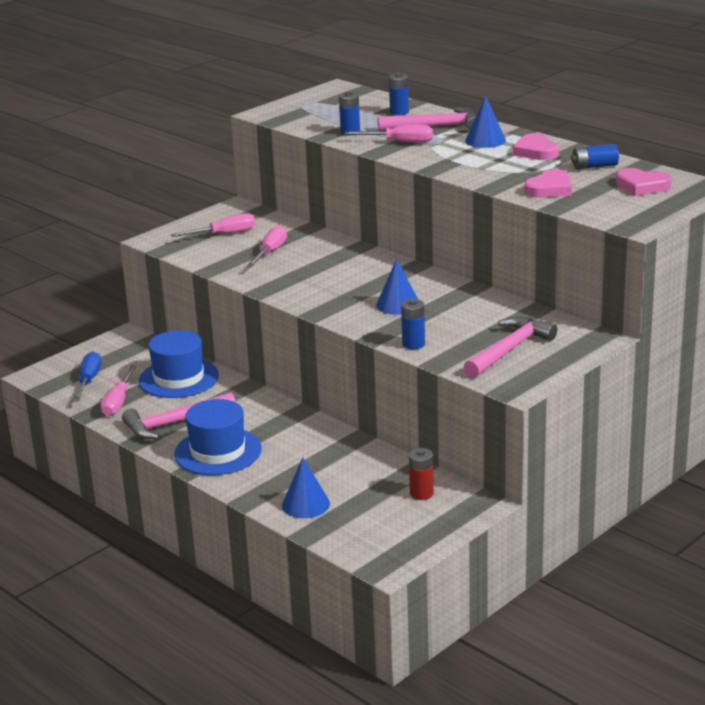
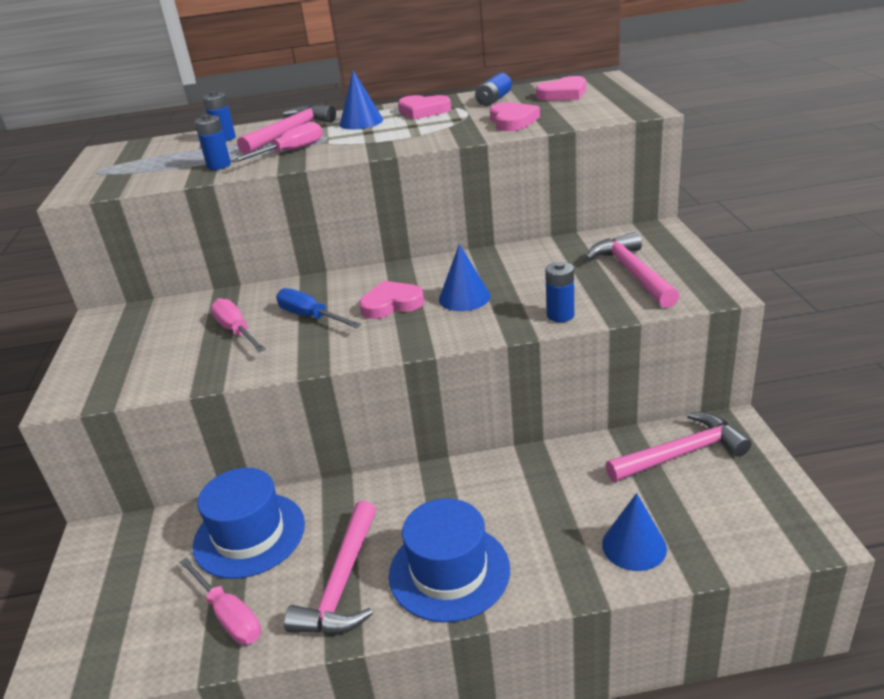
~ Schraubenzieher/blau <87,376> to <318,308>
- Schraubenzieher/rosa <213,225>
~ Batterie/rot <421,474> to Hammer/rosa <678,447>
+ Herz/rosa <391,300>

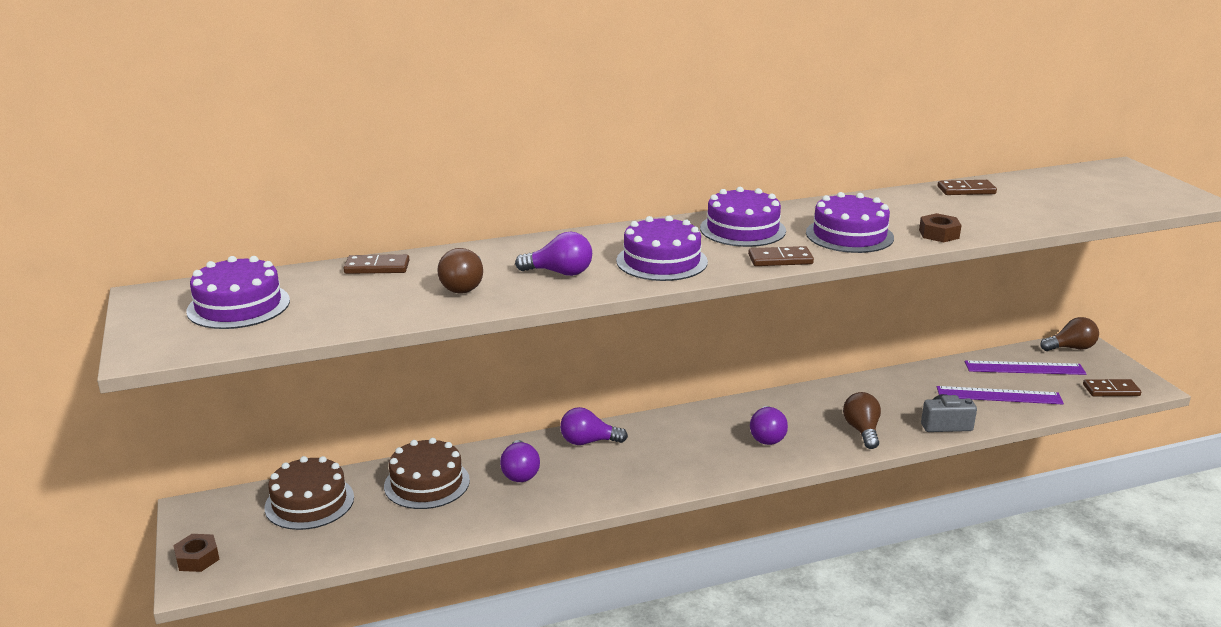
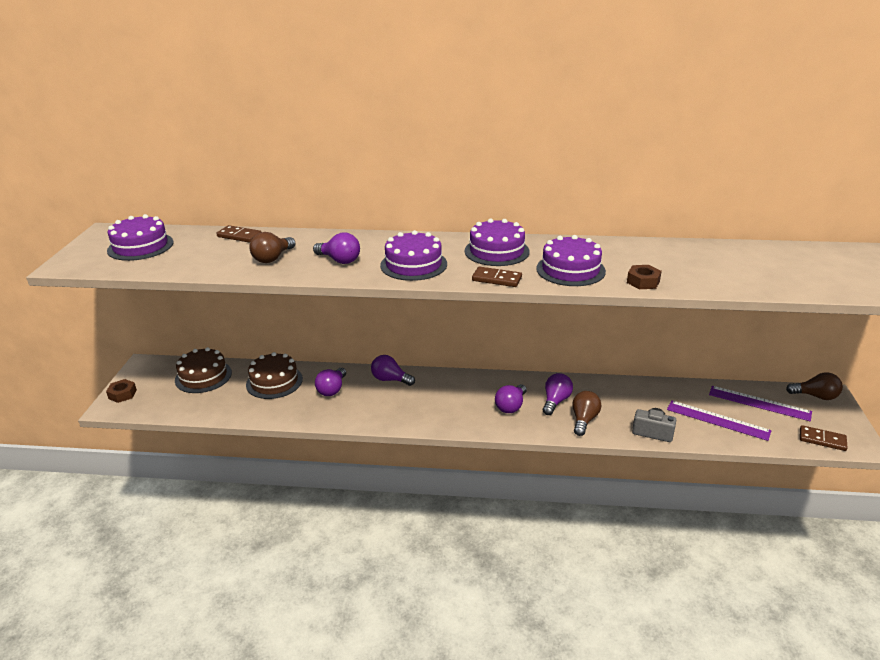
- Dominostein/braun <967,187>
+ Glühbirne/lila <558,394>

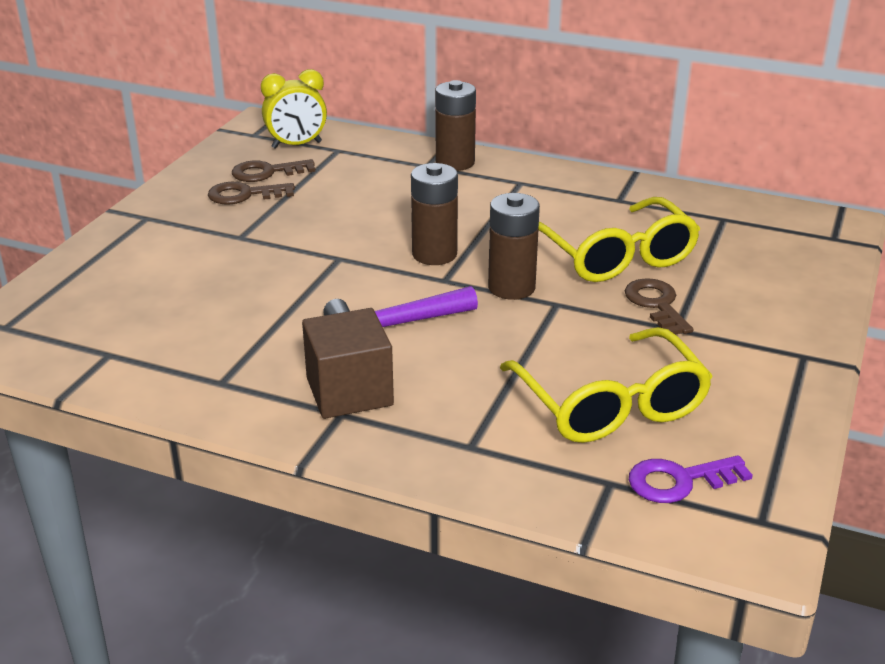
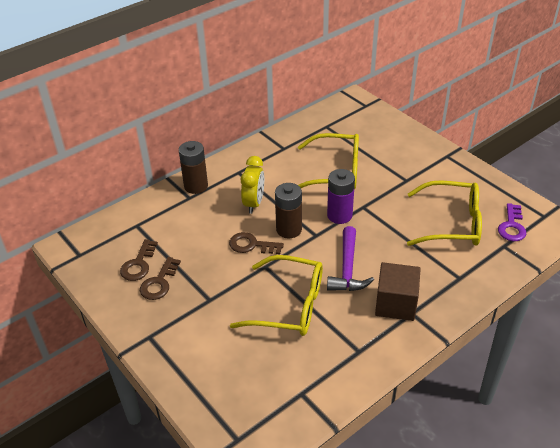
~ Wecker/gelb <294,109> to <252,185>
~ Batterie/braun <514,246> to Batterie/lila <341,196>
~ Schlüssel/braun <659,306> to <256,243>
+ Brille/gelb <276,295>

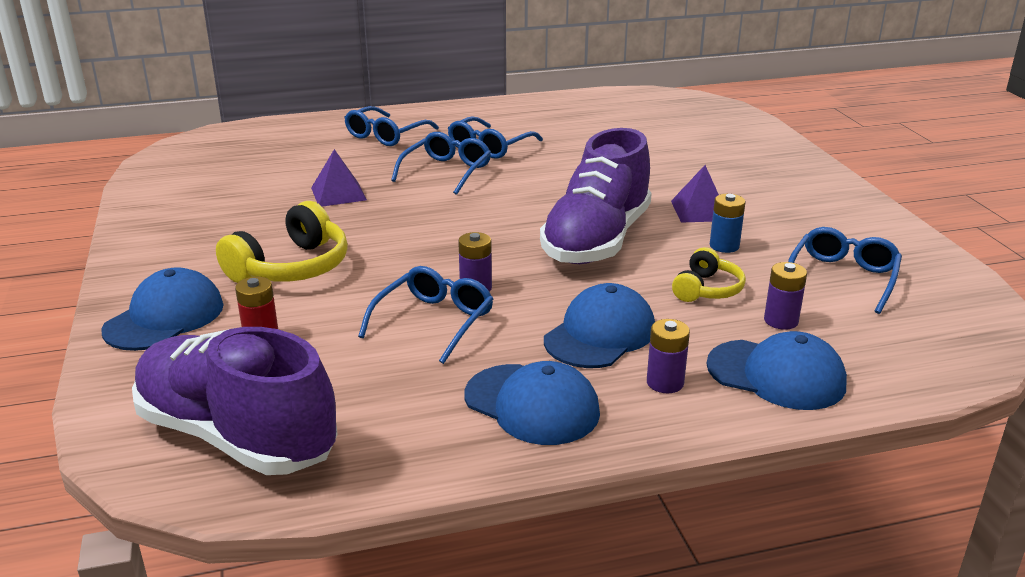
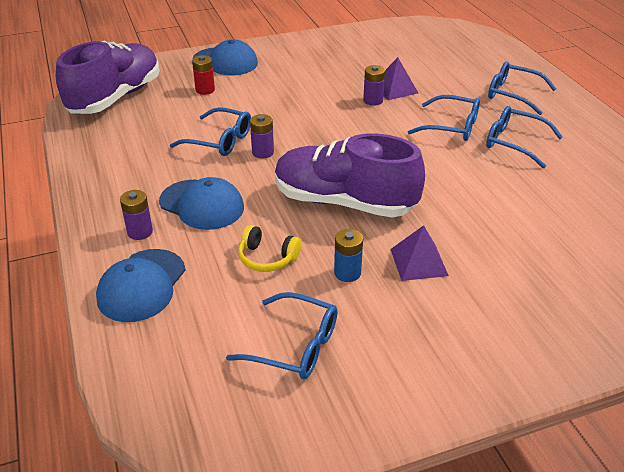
- Kopfhörer/gelb <282,242>
- Kappe/blau <532,403>
~ Batterie/lila <785,296> to <374,85>

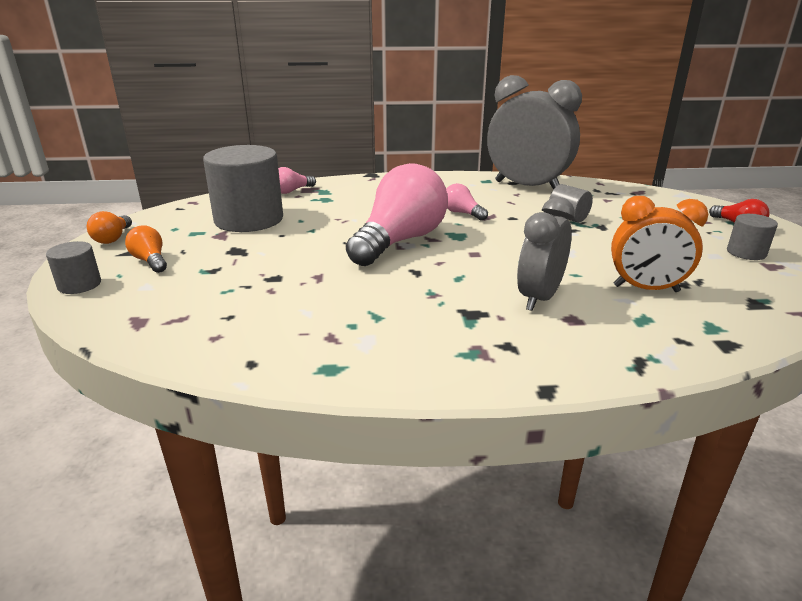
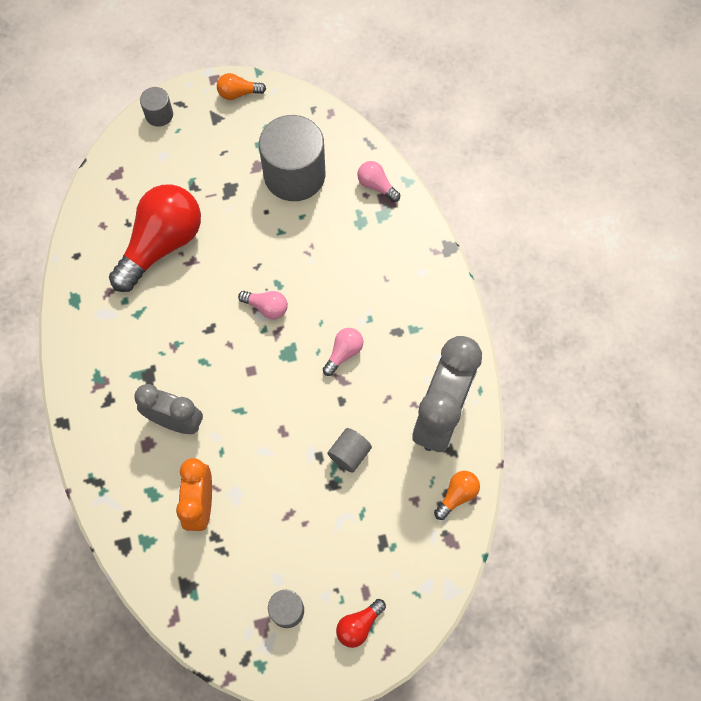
~ Glühbirne/orange <146,249> to <457,495>
~ Glühbirne/rosa <397,214> = <263,305> x0.44
+ Glühbirne/rot <155,238>

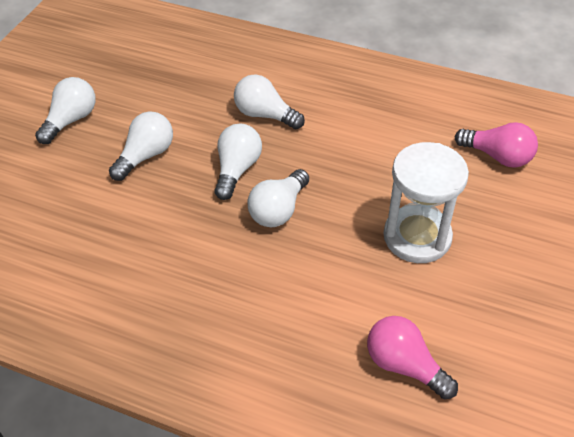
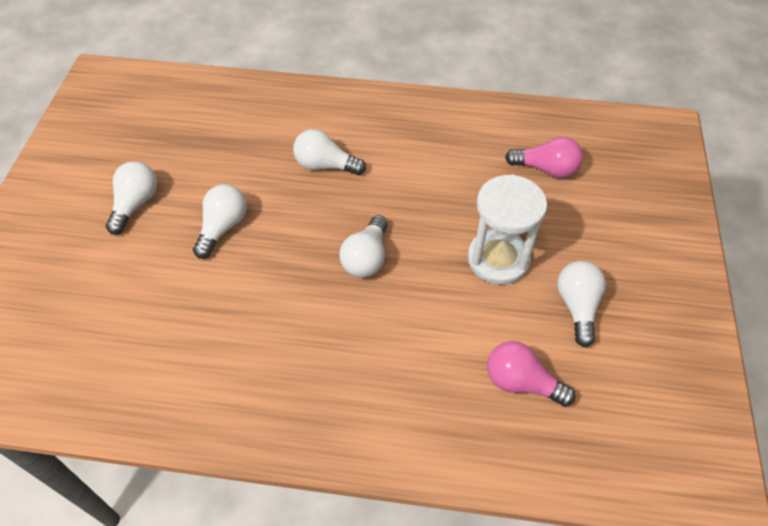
~ Glühbirne/weiß <238,162> to <581,304>

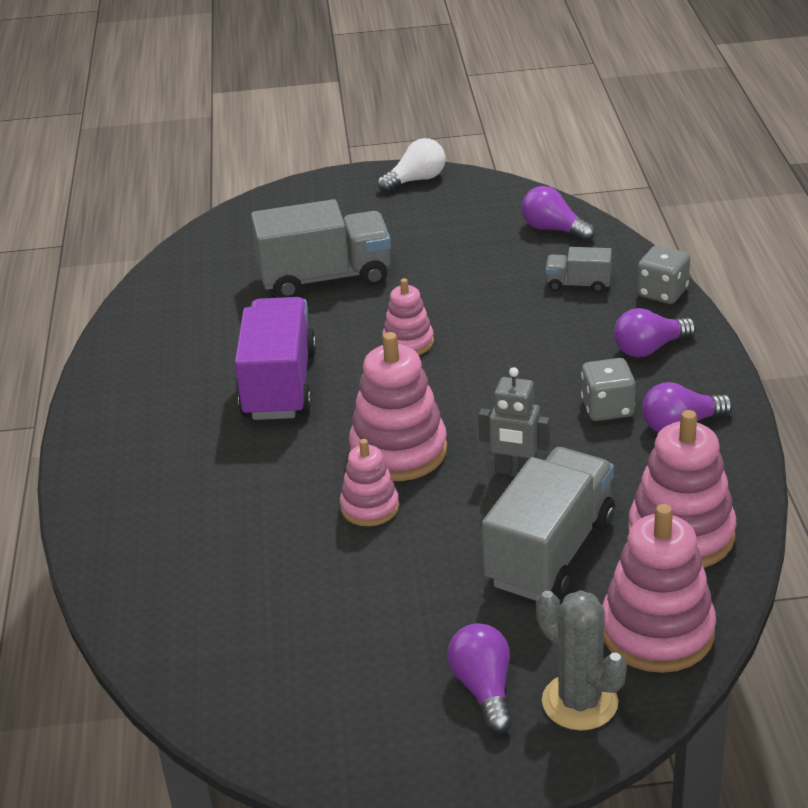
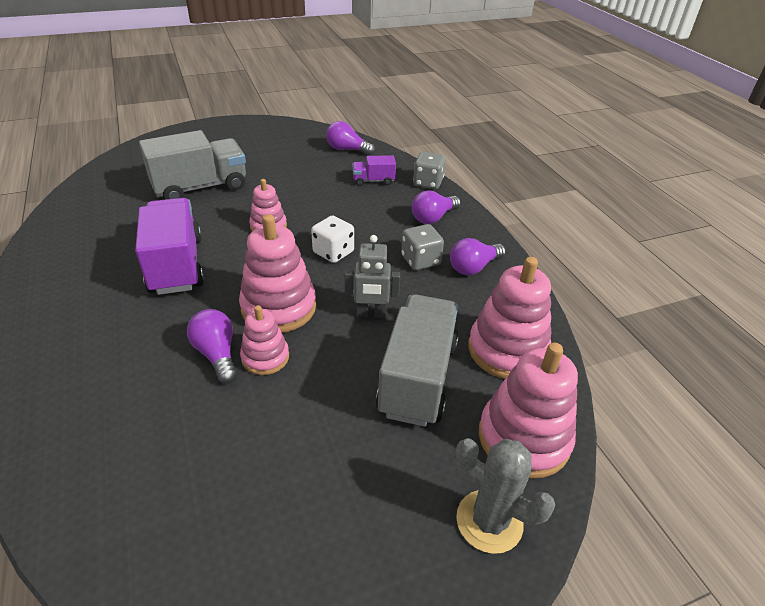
- Glühbirne/weiß <411,165>
~ Glühbirne/lila <479,678> to <212,346>
~ Lastwagen/grau <579,270> to Lastwagen/lila <374,170>
+ Spielwürfel/weiß <332,239>

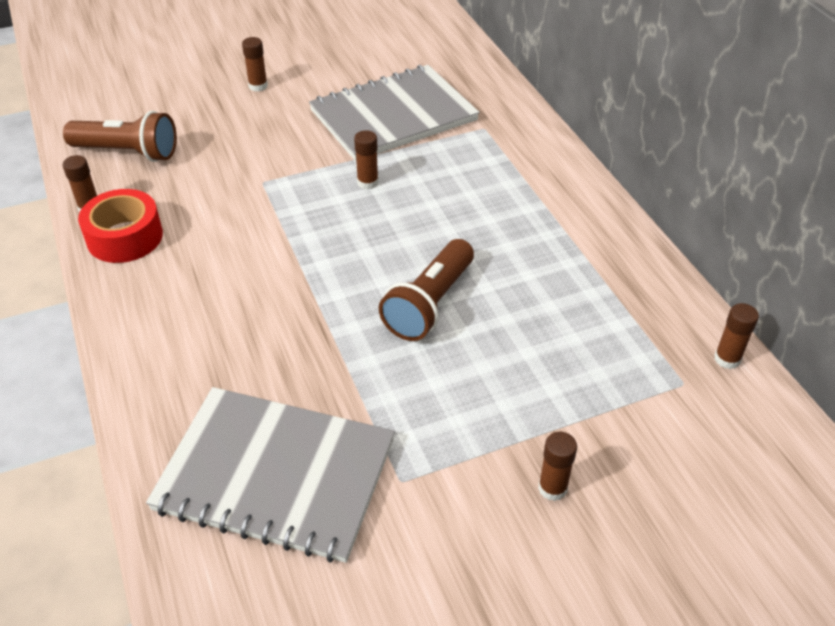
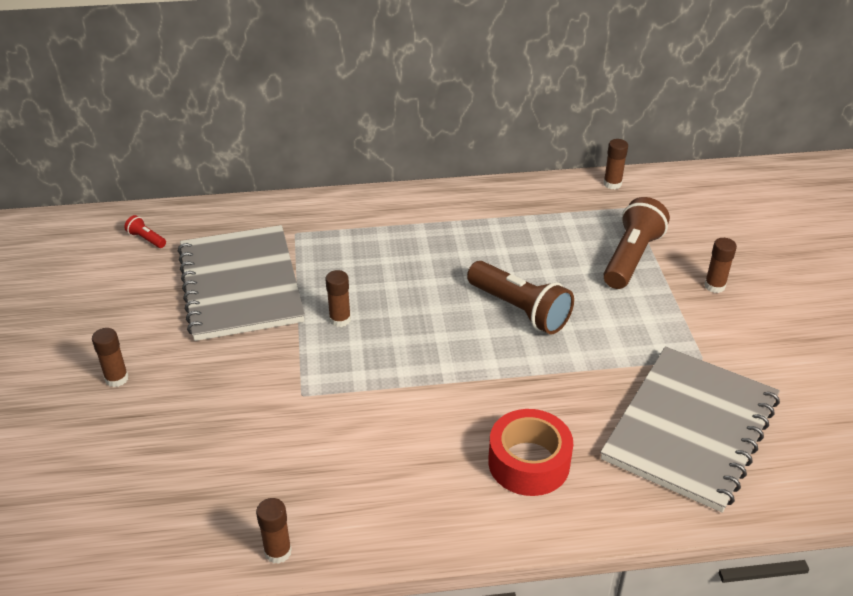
~ Taschenlampe/braun <120,136> to <636,243>
~ Klebeband/rot <120,226> to <530,452>
+ Taschenlampe/rot <145,231>

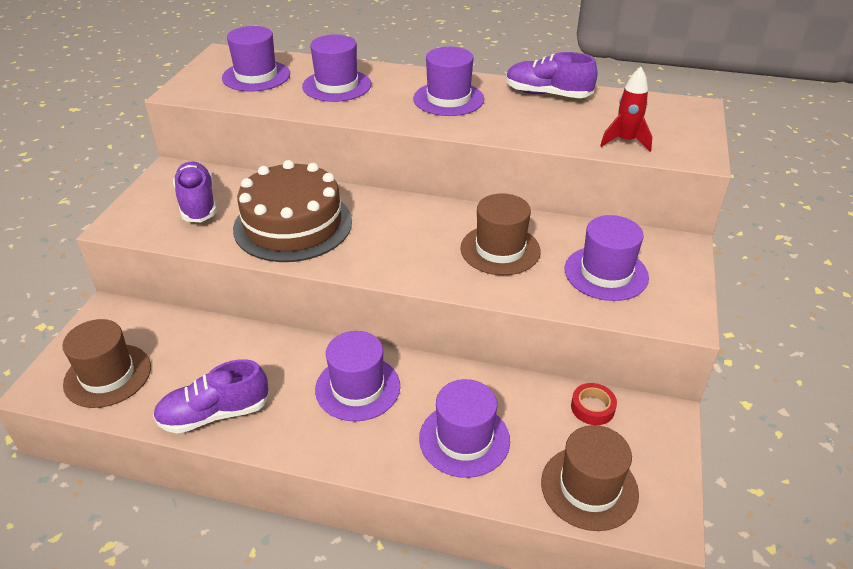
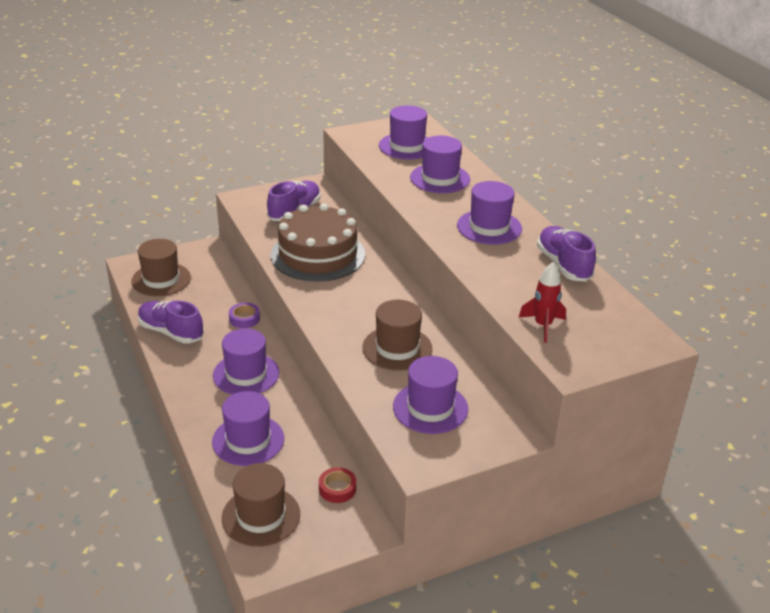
+ Klebeband/lila <244,315>

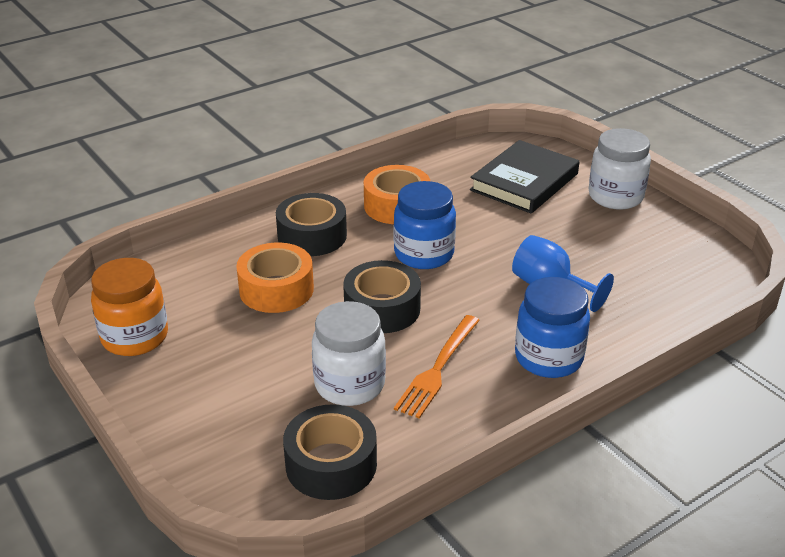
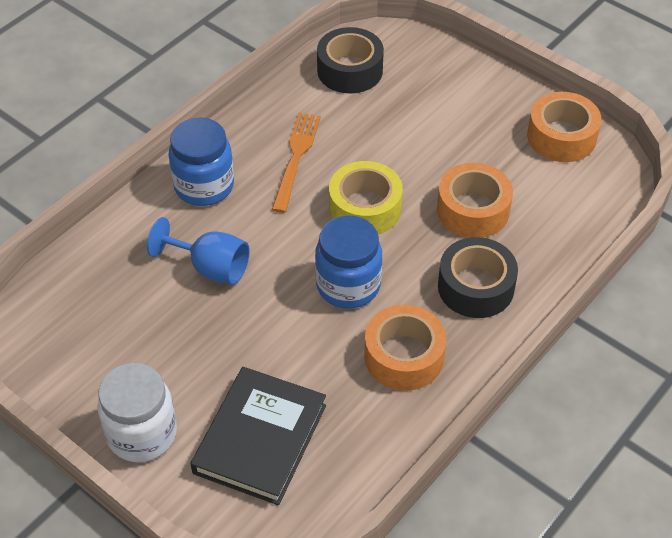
~ Einmachglas/orange <129,307> to Klebeband/orange <564,127>
- Einmachglas/weiß <349,353>
~ Klebeband/schwarz <382,296> to Klebeband/gelb <366,198>

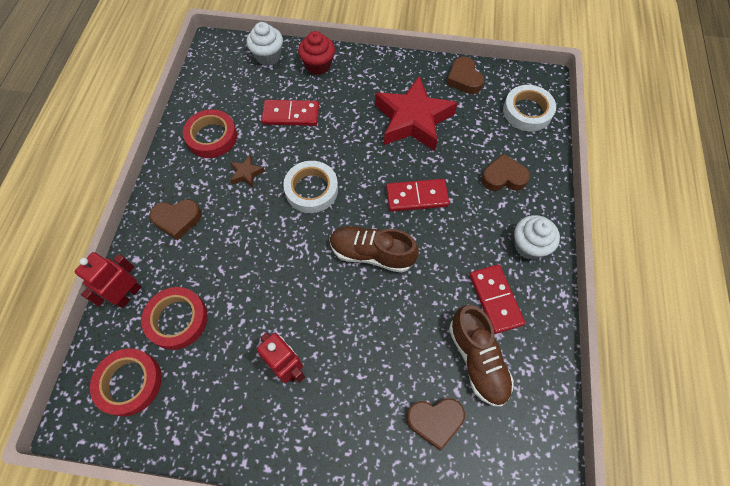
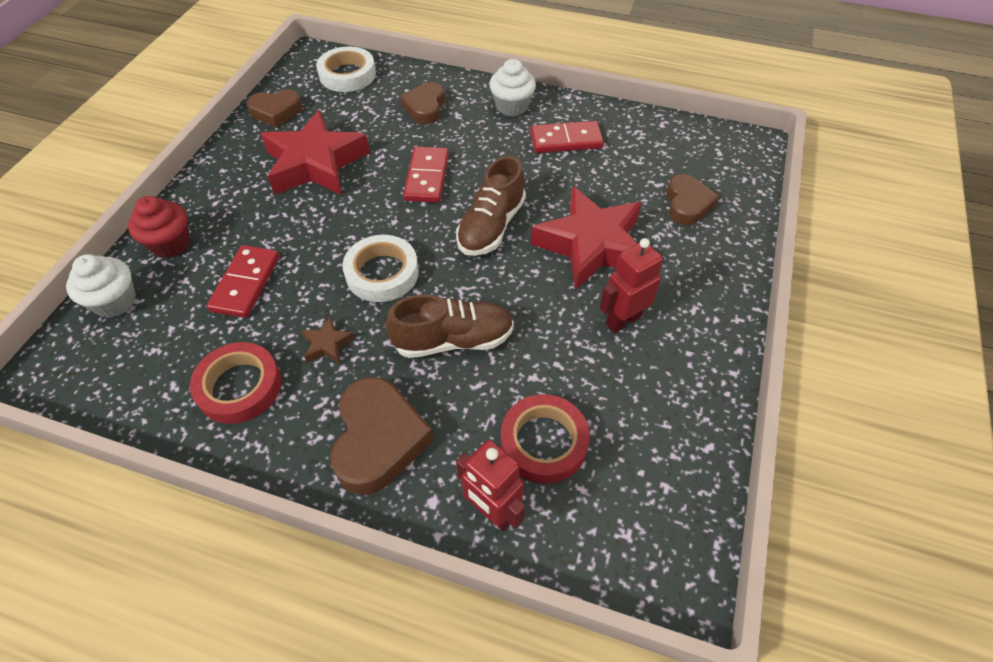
- Klebeband/rot <126,382>
~ Herz/braun <175,219> = <382,436> x1.52
~ Schuh/braun <481,356> to <450,326>
+ Stern/rot <586,238>

